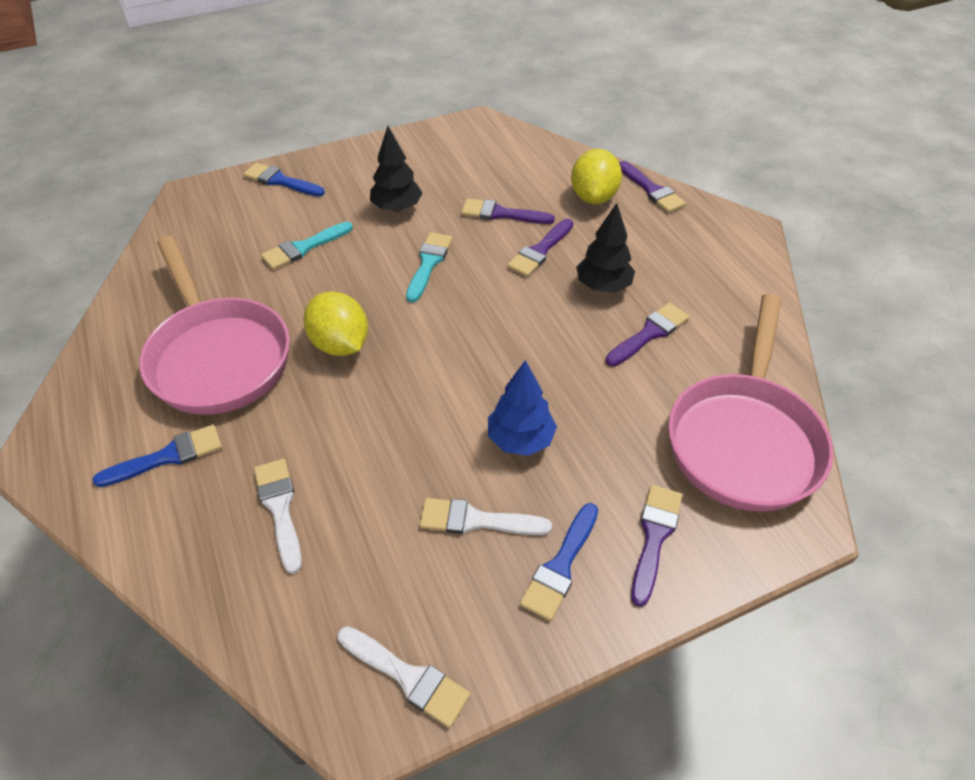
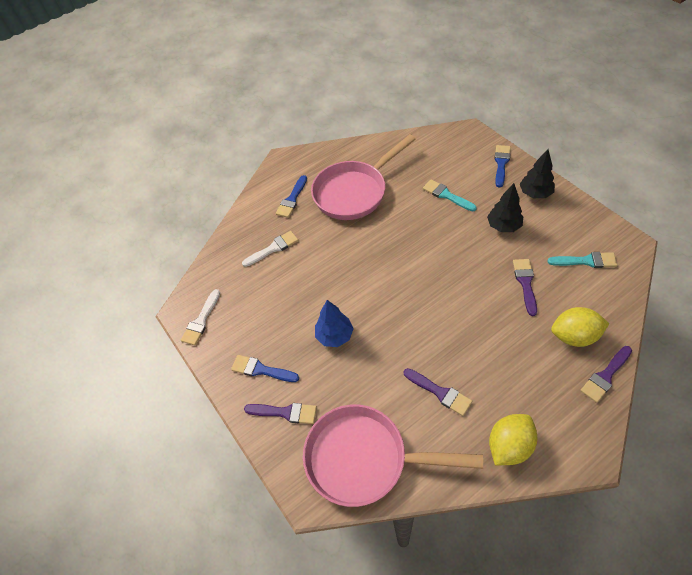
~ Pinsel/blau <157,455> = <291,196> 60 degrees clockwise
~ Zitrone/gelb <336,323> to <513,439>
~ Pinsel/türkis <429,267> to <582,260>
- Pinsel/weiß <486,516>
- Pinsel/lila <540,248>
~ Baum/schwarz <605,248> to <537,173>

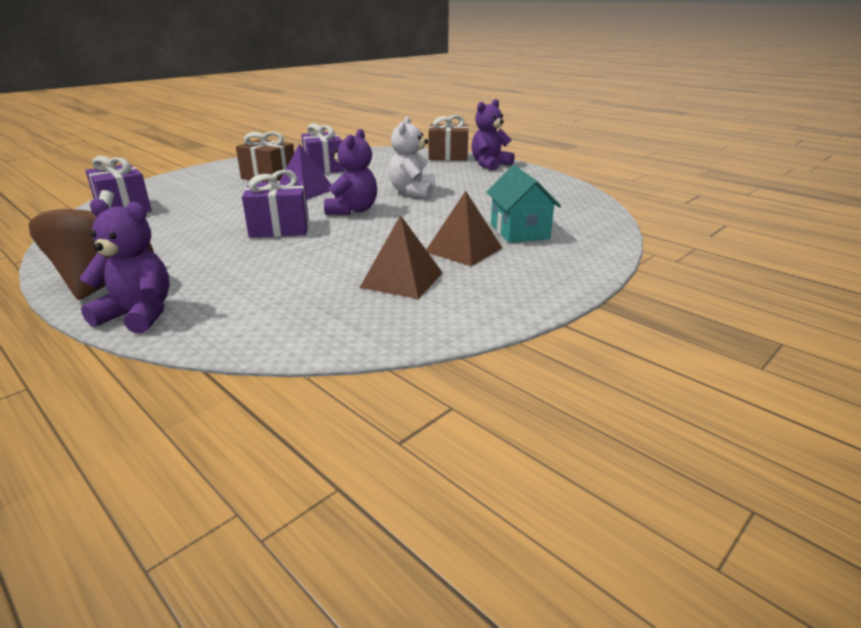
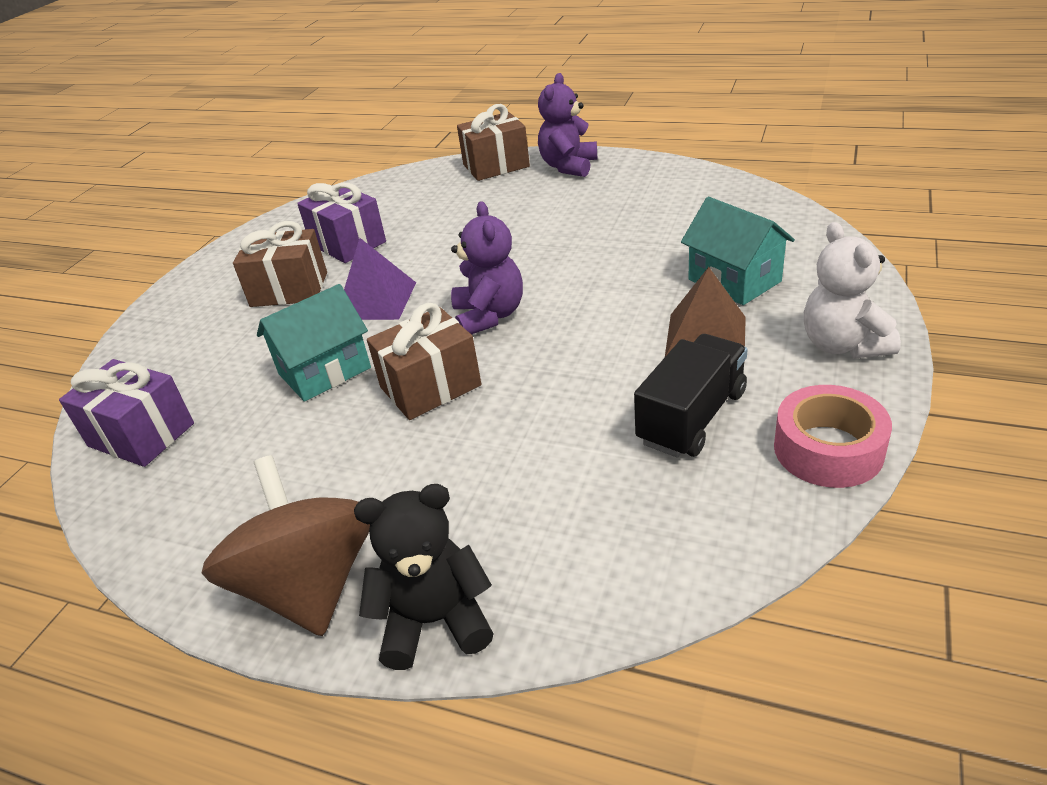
~ Teddybär/lila <124,266> to Teddybär/schwarz <424,577>
~ Geschenk/lila <275,204> to Geschenk/braun <424,361>
~ Pyramide/braun <401,257> to Lastwagen/schwarz <691,396>
~ Teddybär/weiß <412,157> to <852,290>
+ Haus/türkis <314,343>
+ Klebeband/rosa <833,436>

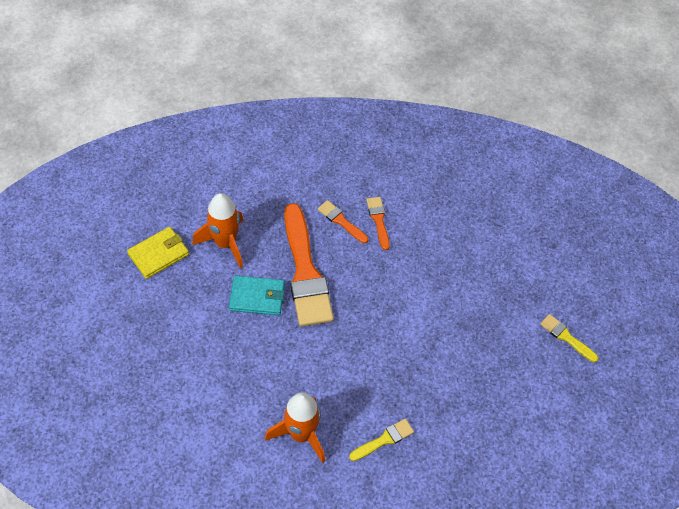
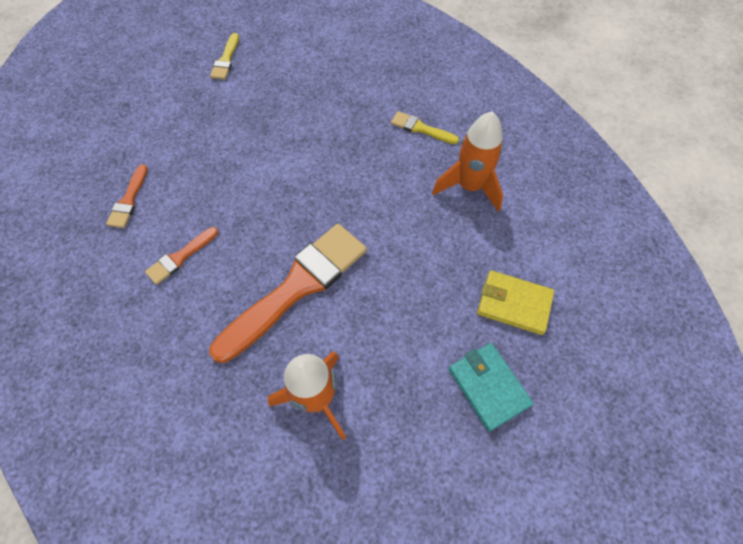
~ Geldbörse/gelb <158,253> to <515,302>
~ Geldbörse/türkis <257,295> to <491,387>
~ Pinsel/orange <343,221> to <127,196>

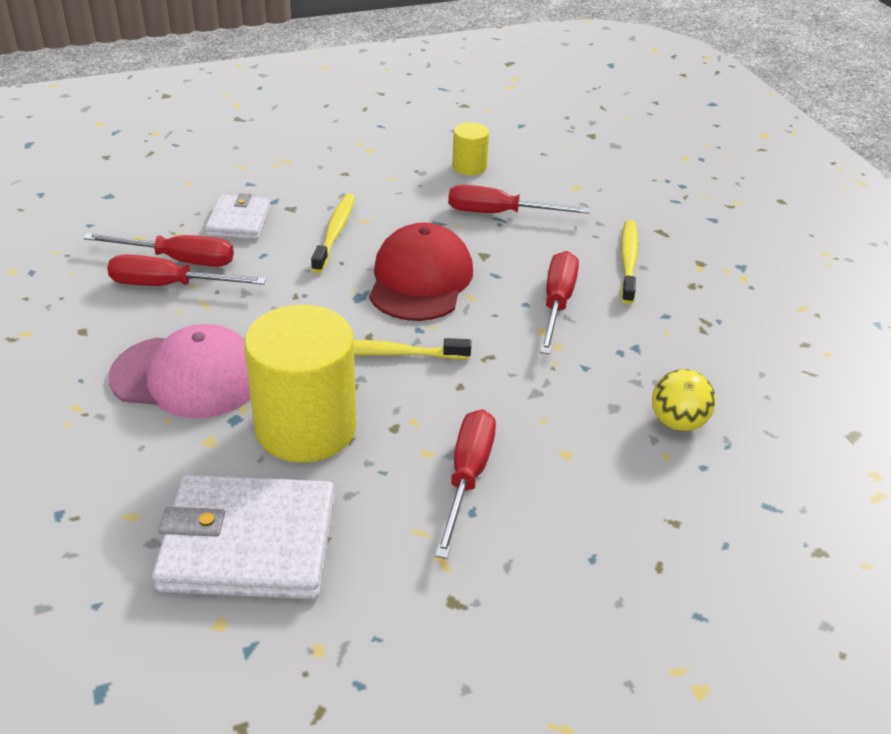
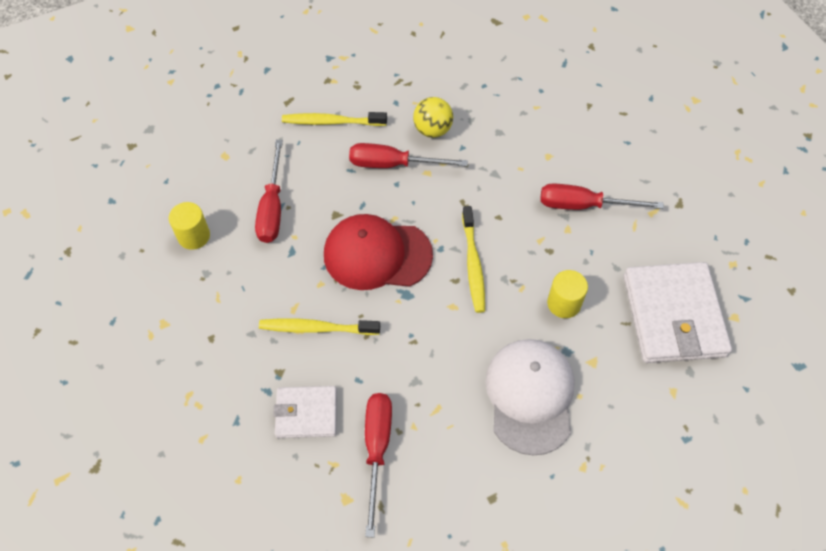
- Schraubenzieher/rot <186,270>
~ Kappe/rosa <179,371> to Kappe/weiß <530,397>
~ Vollzylinder/gelb <300,384> = <567,294> x0.47
~ Ball/gelb <684,400> to <433,117>

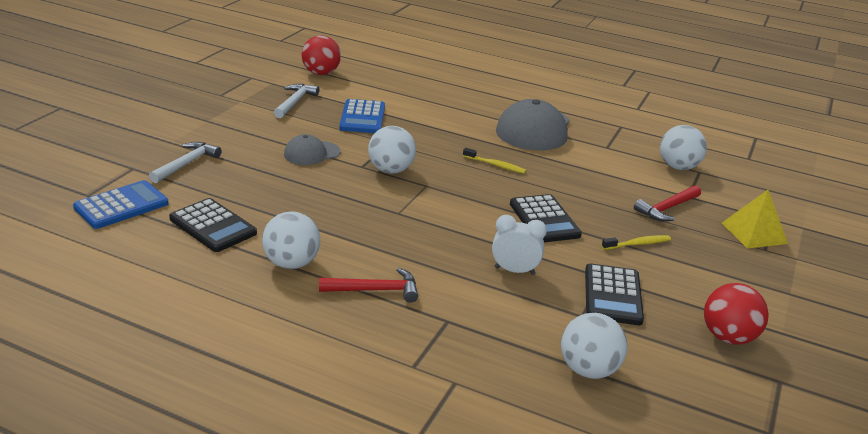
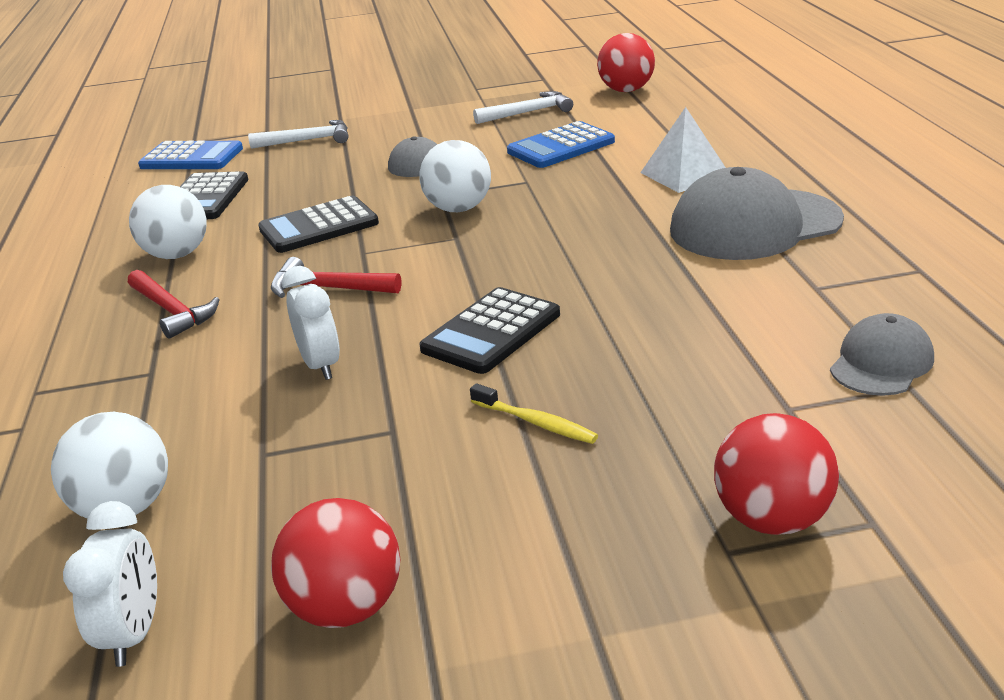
- Zahnbürste/gelb <494,161>
~ Taschenrechner/schwarz <614,294> to <318,224>
~ Hammer/rot <667,203> to <336,277>
~ Ball/weiß <683,147> to Kappe/grau <882,354>
~ Pyramide/gelb <755,219> to Ball/rot <776,474>
+ Wecker/weiß <110,584>
+ Pyramide/weiß <683,150>

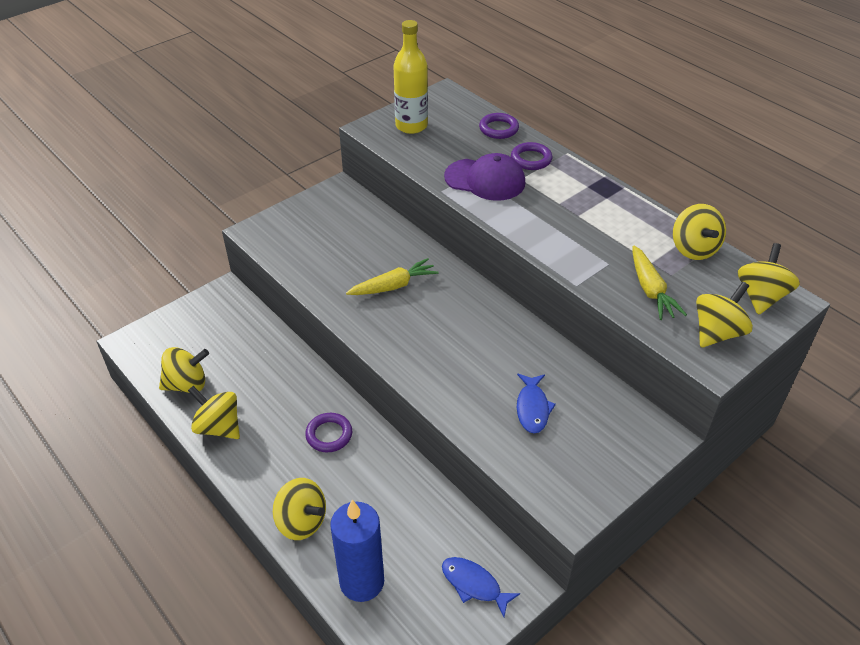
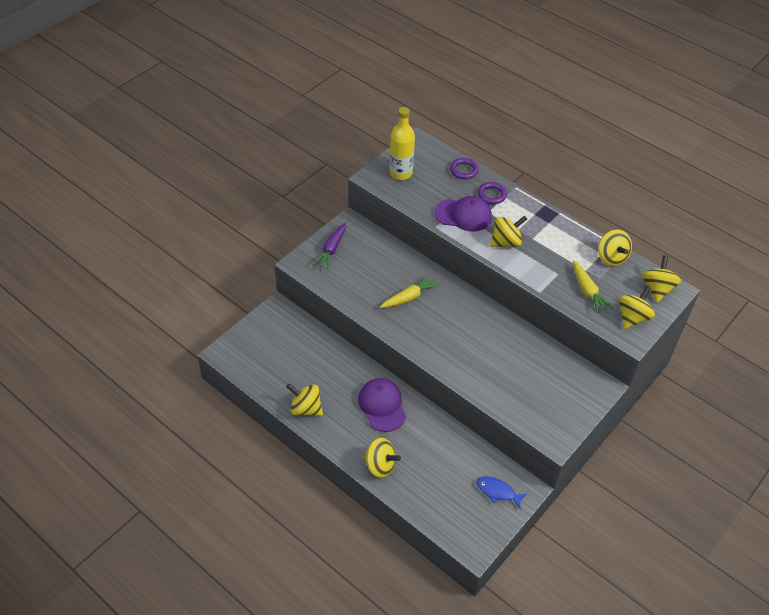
~ Kreisel/gelb <184,370> to <508,231>
~ Ring/lila <328,432> to Kappe/lila <382,405>
- Kerze/blau <357,551>
- Fisch/blau <536,403>
+ Karotte/lila <329,246>

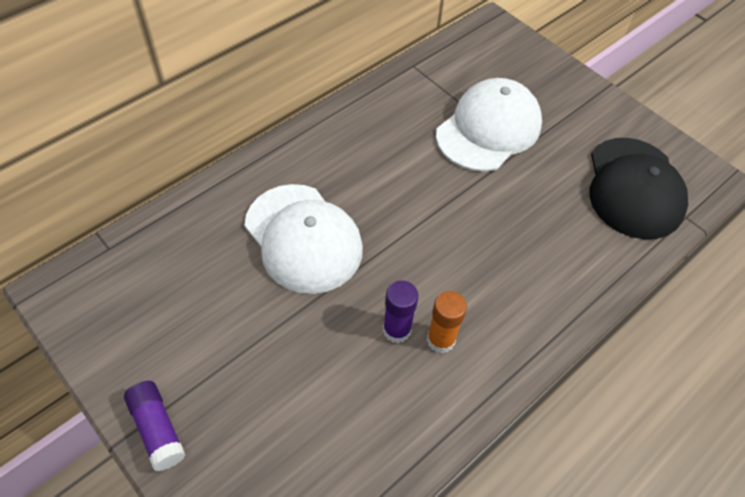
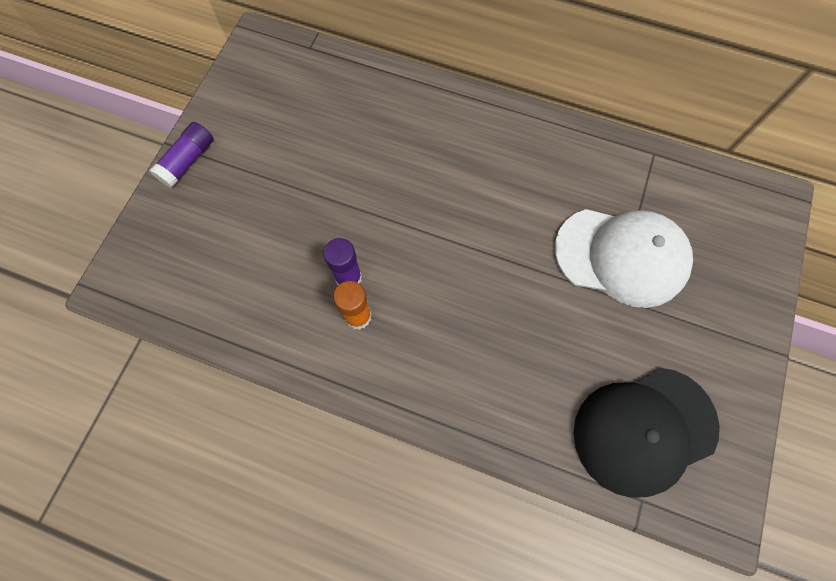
- Kappe/weiß <303,239>

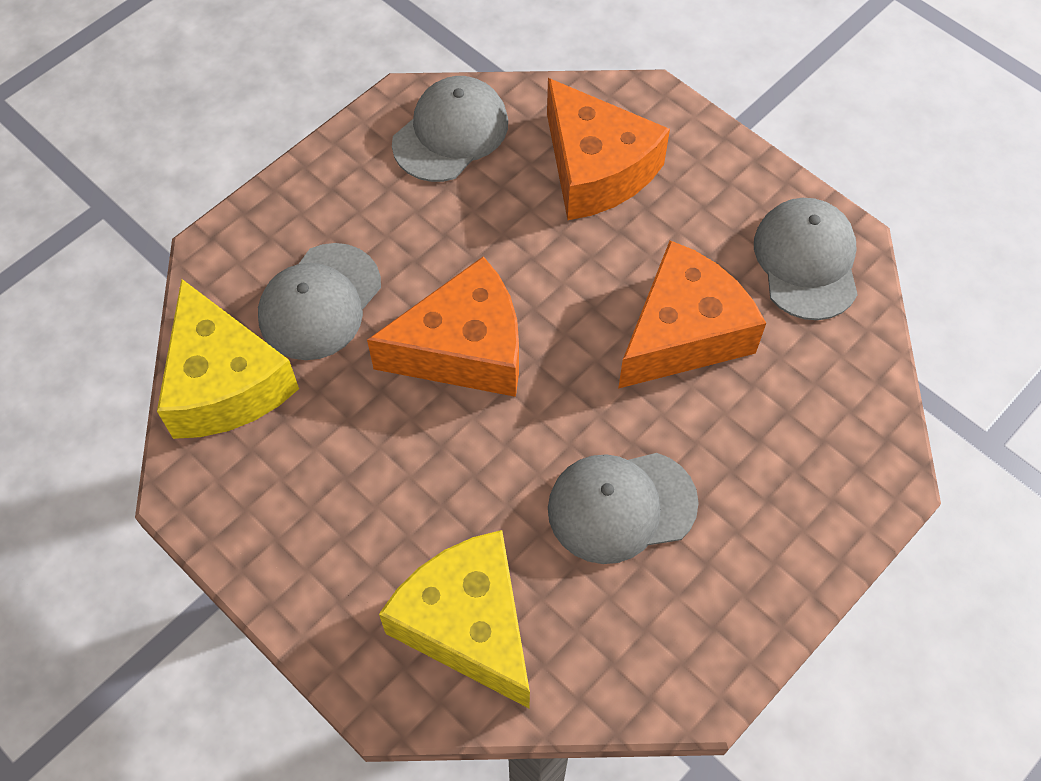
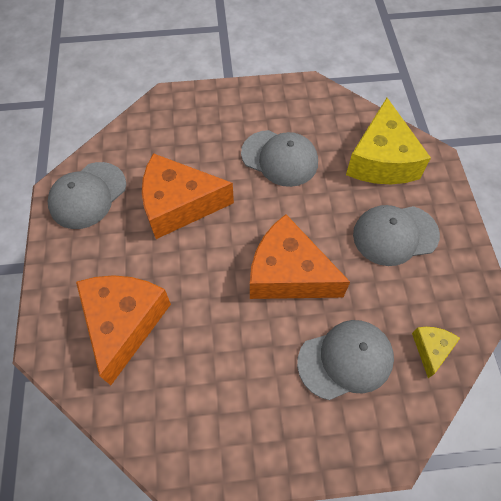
~ Käse/gelb <228,359> = <436,352> x0.47
~ Kappe/grau <450,129> to <396,235>

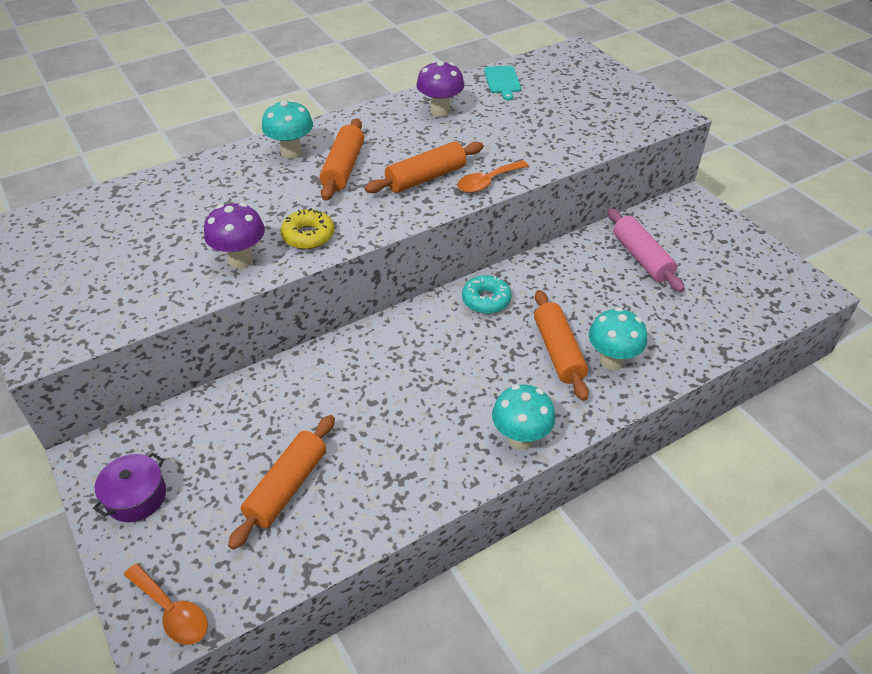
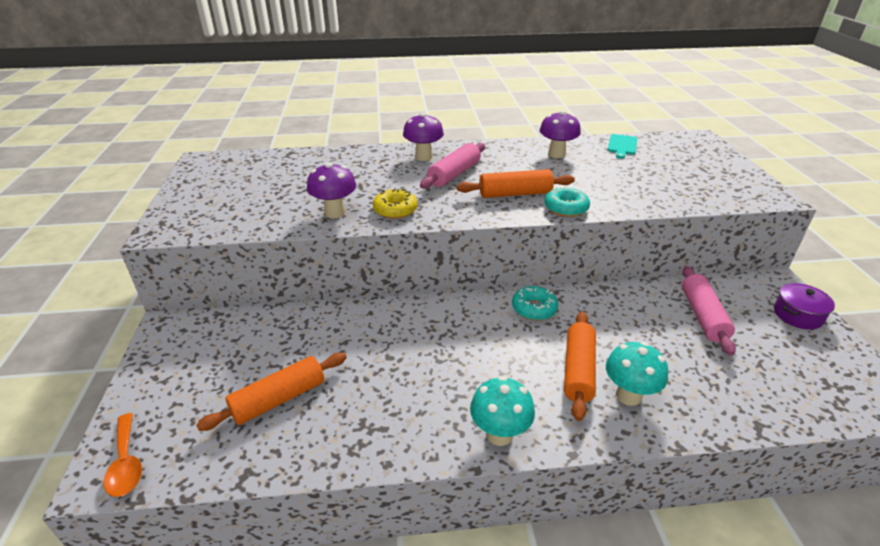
~ Kochtopf/lila <129,487> to <804,306>
~ Pilz/türkis <287,129> to Pilz/lila <423,137>
~ Nudelholz/orange <341,160> to Nudelholz/rosa <452,166>
~ Löffel/orange <493,176> to Donut/türkis <567,202>

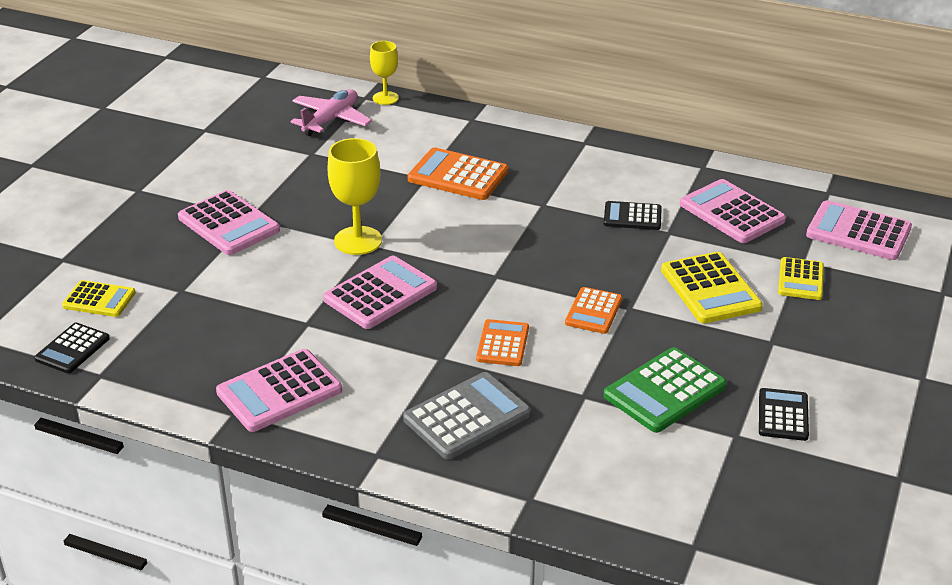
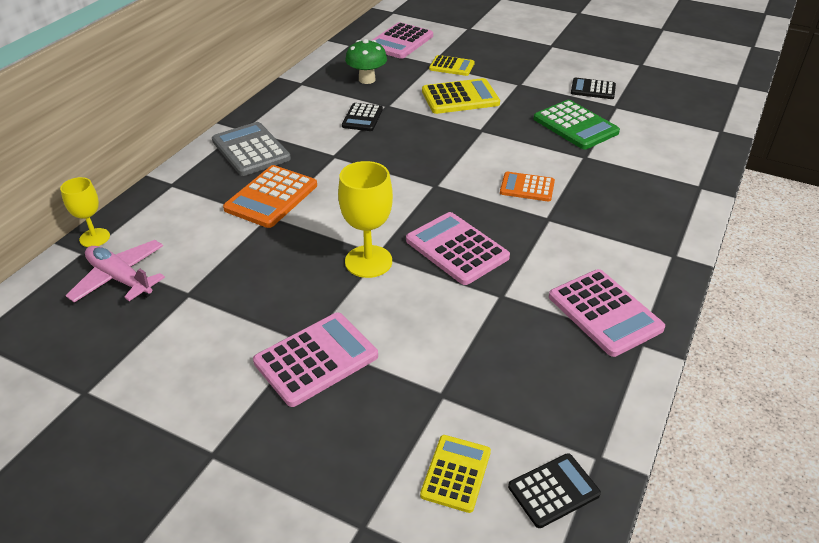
~ Taschenrechner/schwarz <72,348> = <554,490> 60 degrees counterclockwise
~ Taschenrechner/grau <467,415> to <251,149>
- Taschenrechner/orange <593,310>
~ Taschenrechner/rosa <733,211> to Pilz/grün <366,61>

